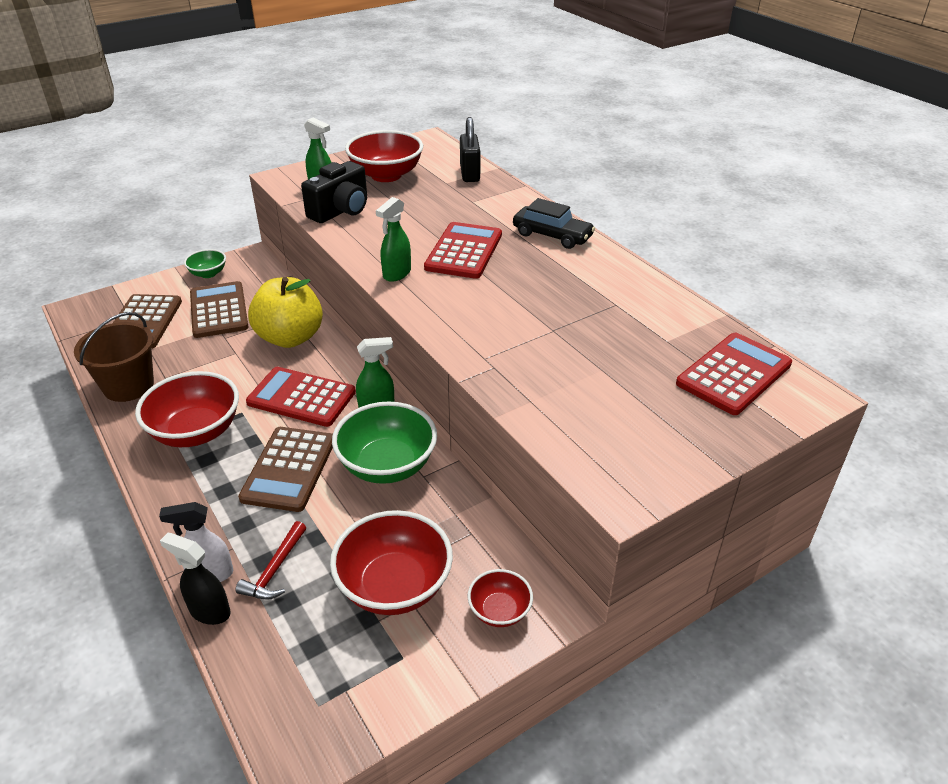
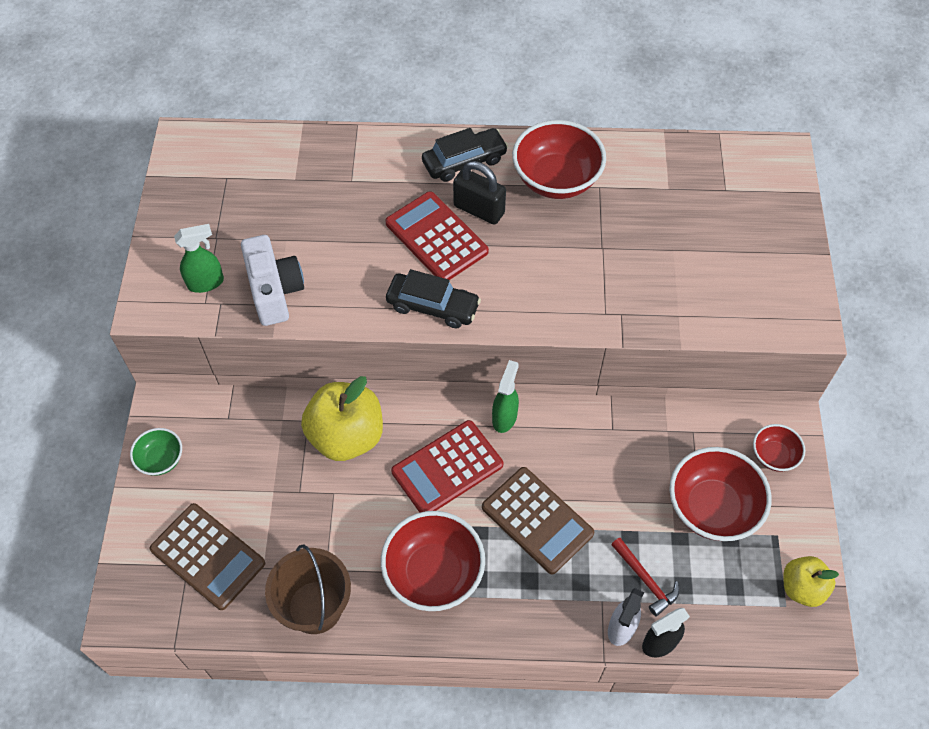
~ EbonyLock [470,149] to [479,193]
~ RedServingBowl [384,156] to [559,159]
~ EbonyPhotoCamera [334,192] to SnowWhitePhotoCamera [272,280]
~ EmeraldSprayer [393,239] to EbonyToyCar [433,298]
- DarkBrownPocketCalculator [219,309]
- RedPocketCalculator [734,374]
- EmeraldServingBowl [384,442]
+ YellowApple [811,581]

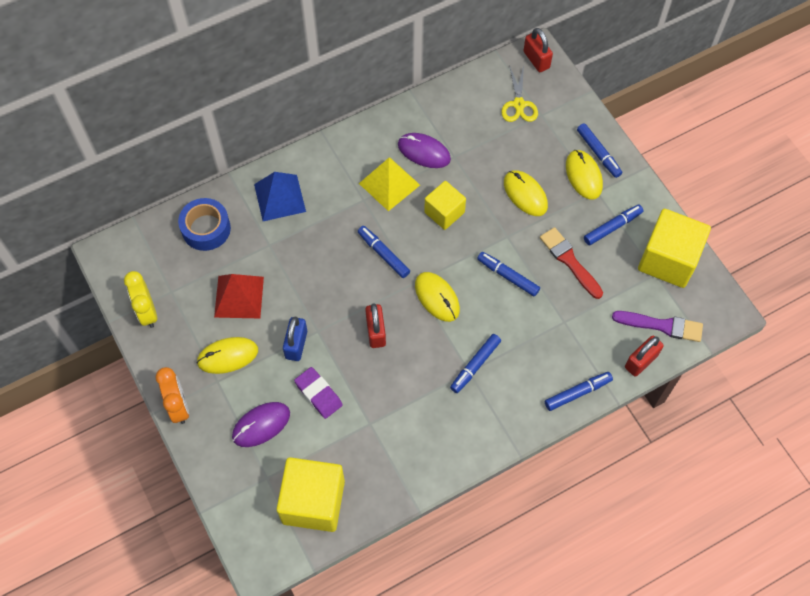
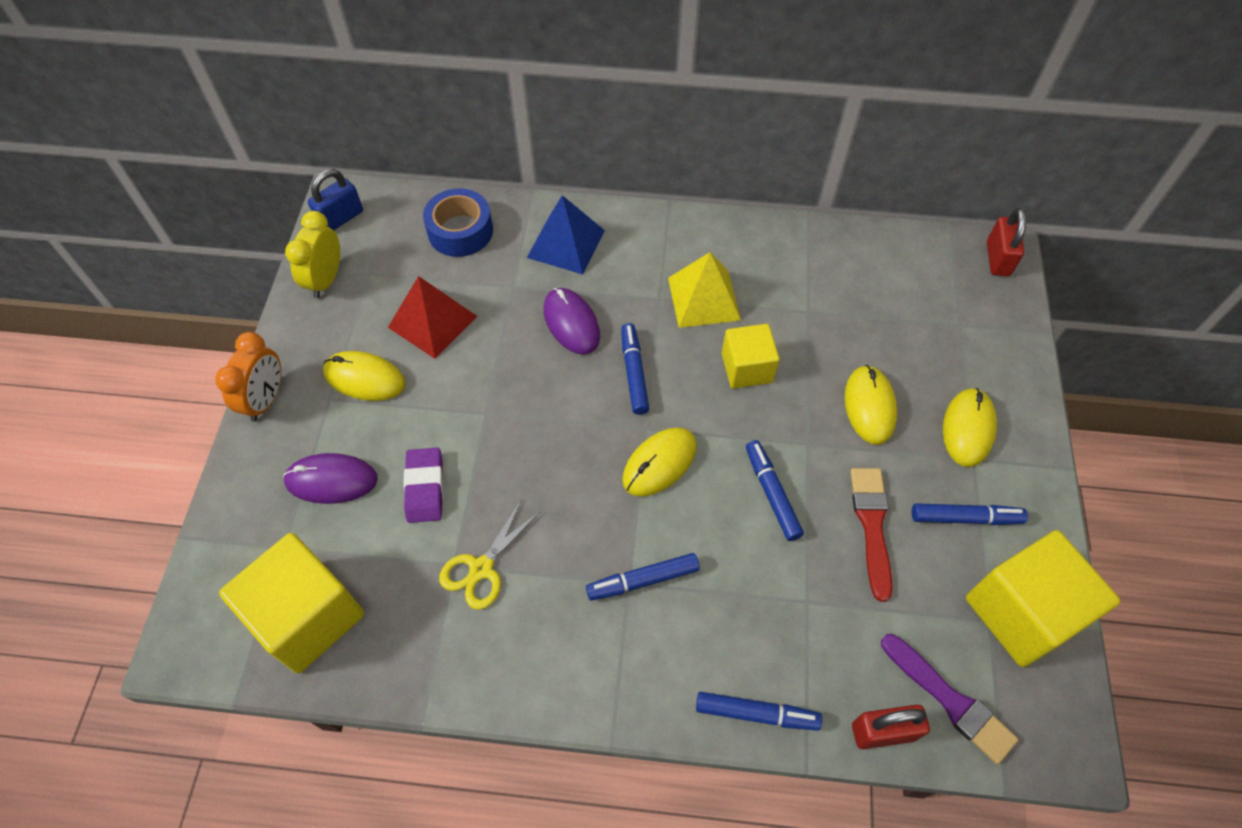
~ YellowScissors [519,94] to [490,554]
- RoyalBlueMarkerPen [599,150]
~ VioletComputerMouse [424,150] to [572,321]
~ YellowComputerMouse [437,297] = [659,462] 45 degrees clockwise
- RedLock [375,326]
~ RoyalBlueLock [295,339] to [335,199]

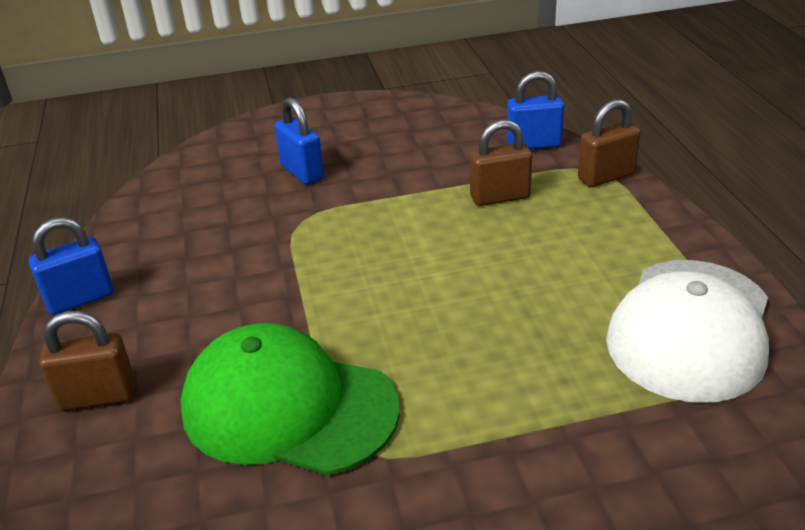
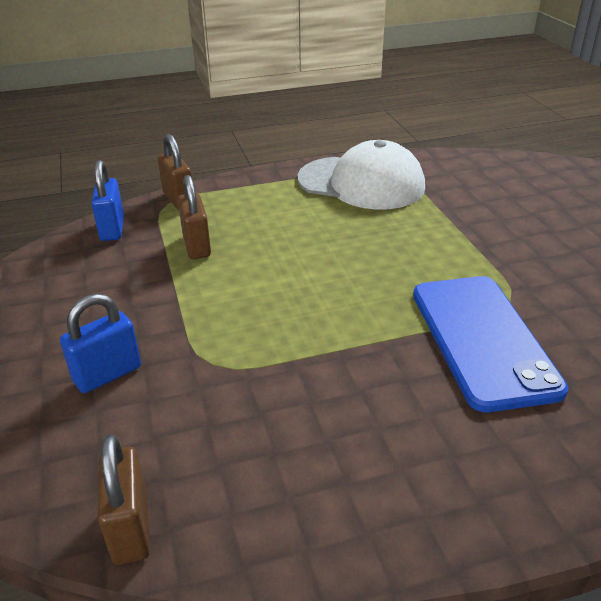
- RoyalBlueLock [71,266]
~ DarkBrownLock [87,361] to [124,499]
~ EmeraldBaseballCap [290,399] to RoyalBlueSmartphone [490,344]

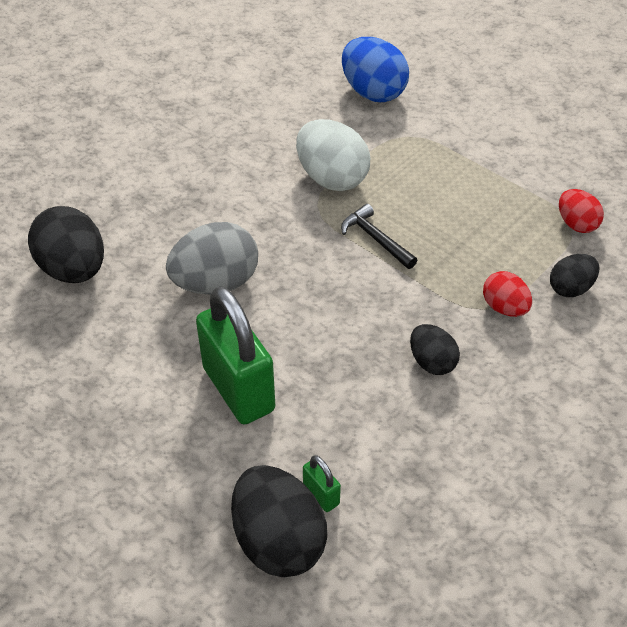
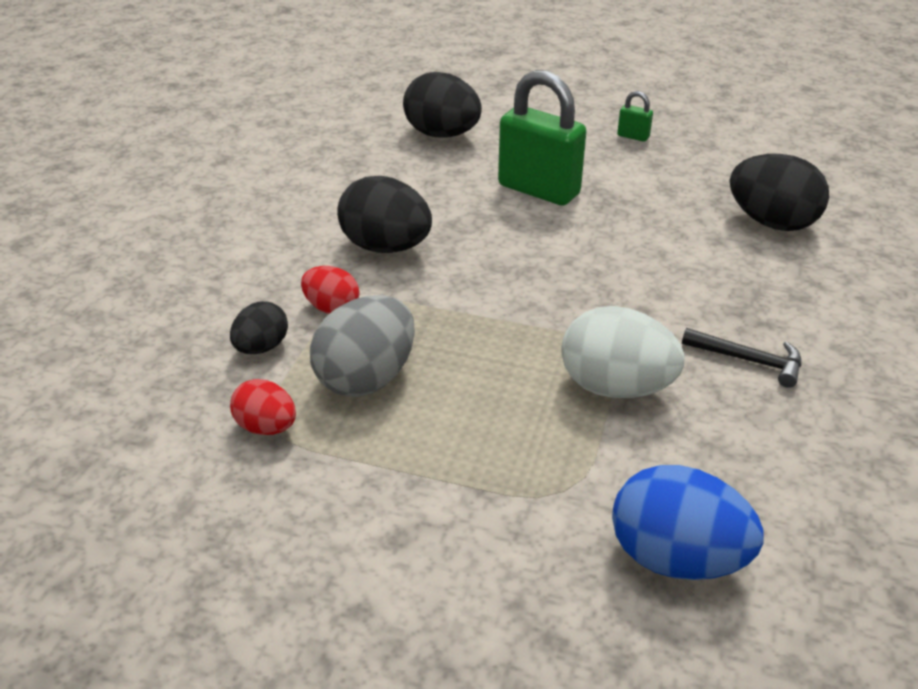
~ EbonyClawHammer [379,236] to [741,358]
~ AshGreyEggShape [212,258] to [362,346]
~ EbonyEggShape [435,349] = [384,214] x1.74
~ EmeraldLock [322,483] to [635,116]

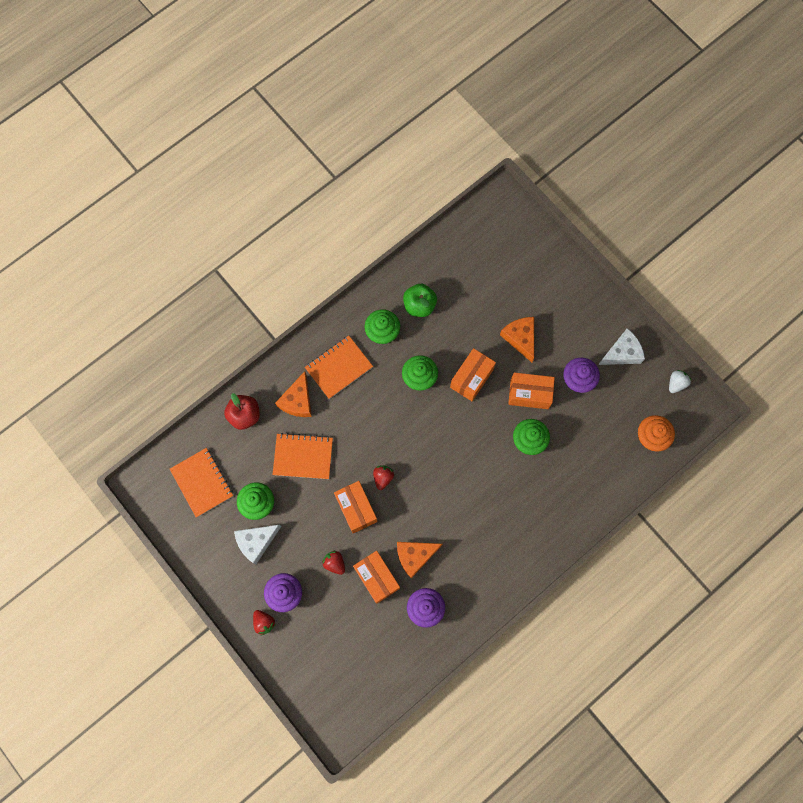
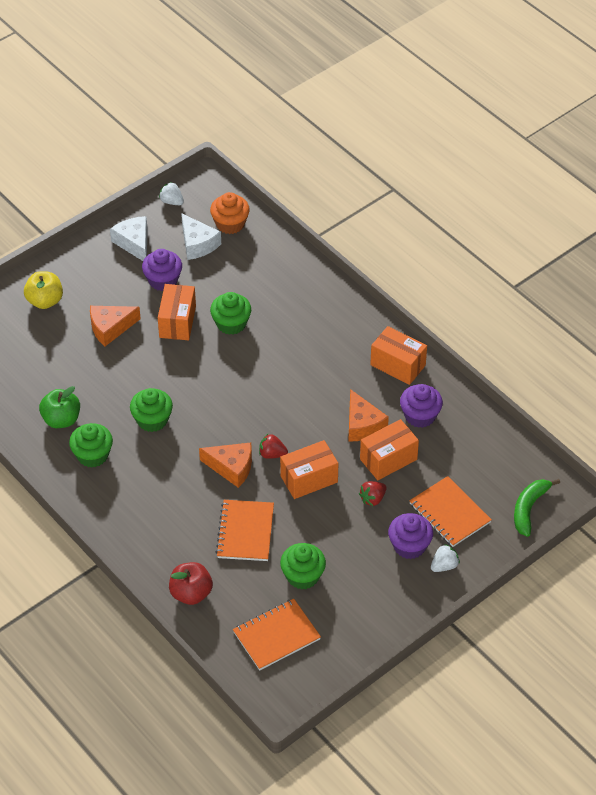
~ BrightOrangeNotebook [339,367] to [450,511]
~ BrightOrangeParcel [473,374] to [398,355]
~ BrightOrangeCheeseWedge [293,394] to [225,465]
~ SnowWhiteCheeseWedge [257,545] to [201,236]
~ RedToyStrawberry [264,622] to SnowWhiteToyStrawberry [445,558]
+ YellowApple [43,290]
+ EmeraldToyBanana [537,508]

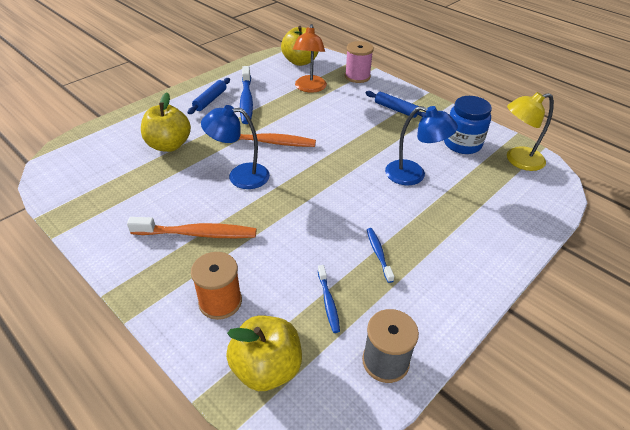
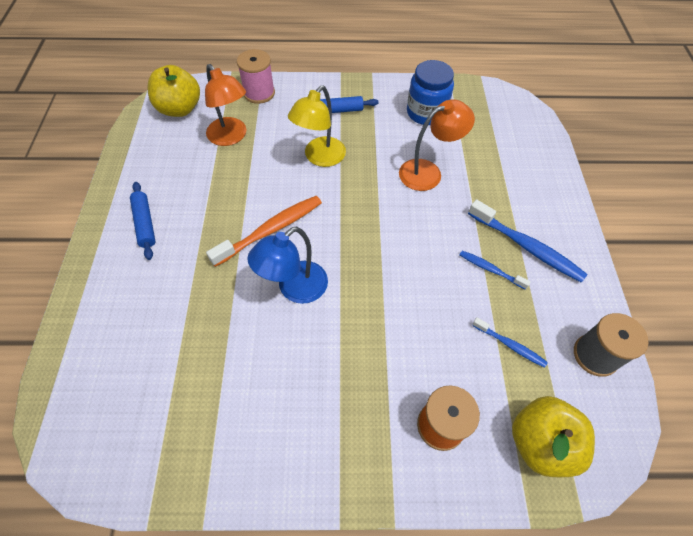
~ RoyalBlueToothbrush [246,95] to [527,241]
~ YellowReadingLamp [530,131] to [317,126]
- YellowApple [166,122]
~ RoyalBlueReadingLamp [421,145] to BrightOrangeReadingLamp [437,145]
- BrightOrangeToothbrush [192,227]

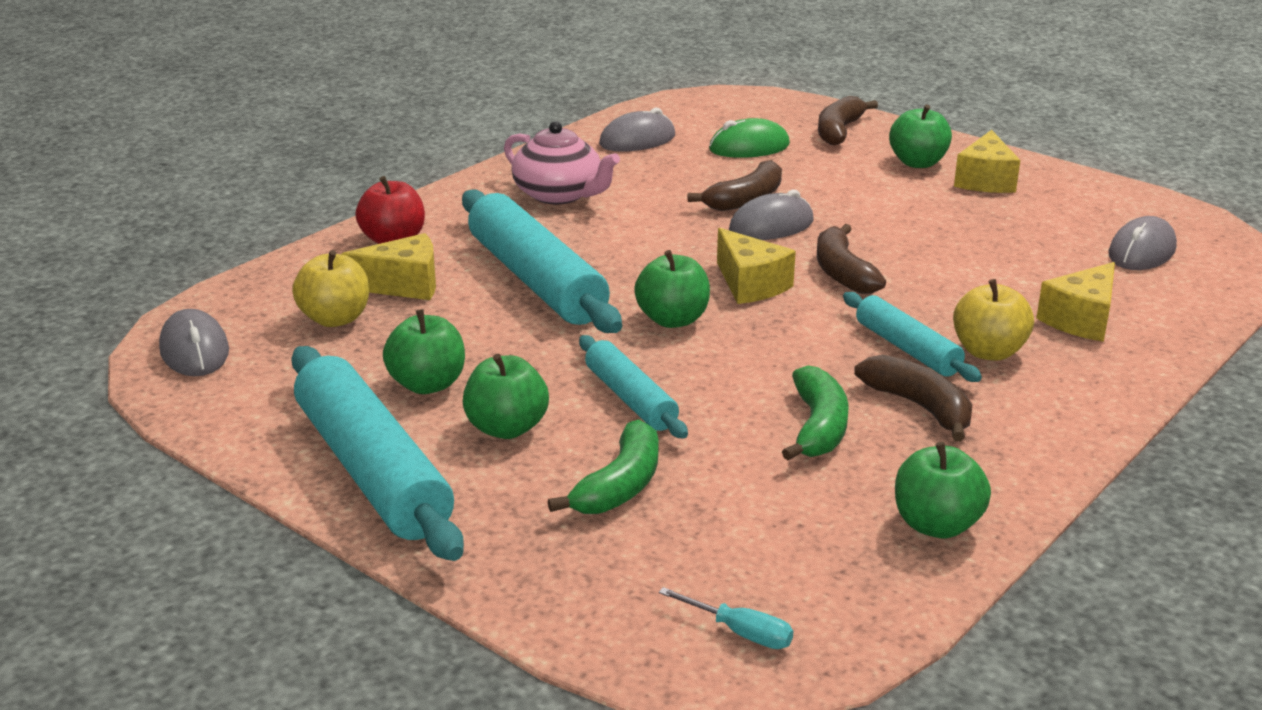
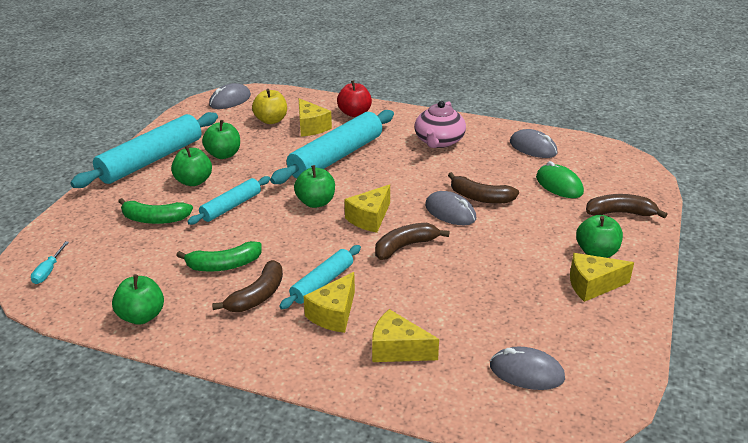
~ YellowApple [993,320] to YellowCheeseWedge [329,302]

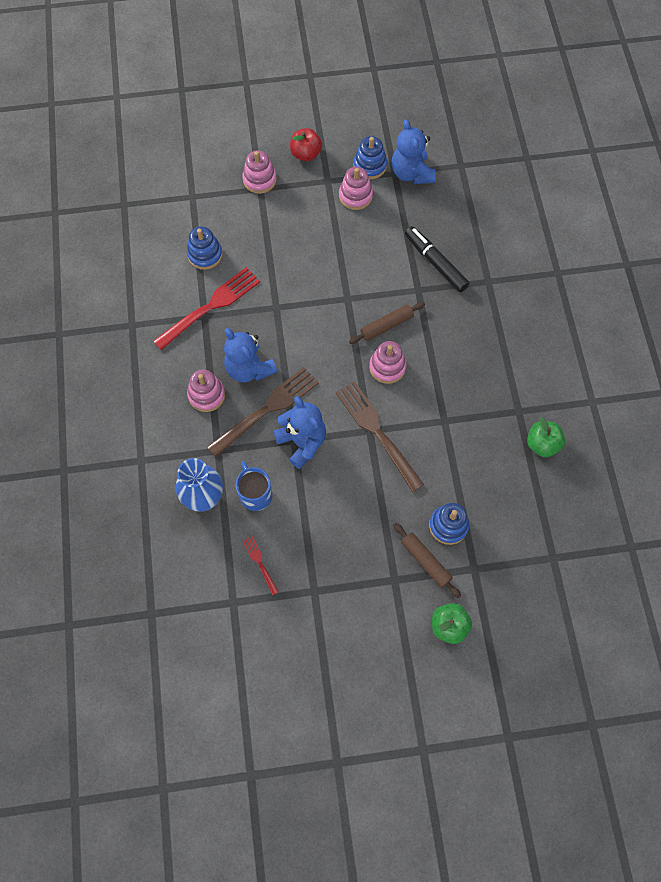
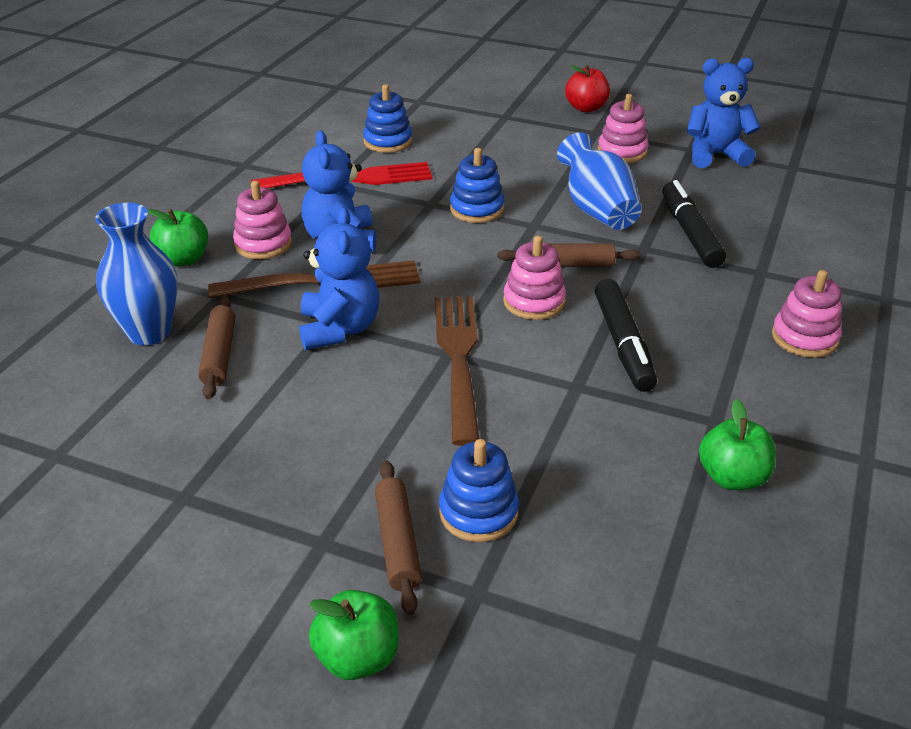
~ RoyalBlueTeddy [414,151] = [724,112] 75 degrees clockwise
~ RoyalBlueRingStacker [370,157] to [477,185]
~ PinkRingStacker [259,172] to [807,314]
~ RoyalBlueTeaMug [253,486] to DarkBrownRollingPin [216,347]
- RedTableFork [260,565]
+ RoyalBlueTallVase [599,181]
+ EmeraldApple [177,238]
+ EbonyMarkerPen [626,335]

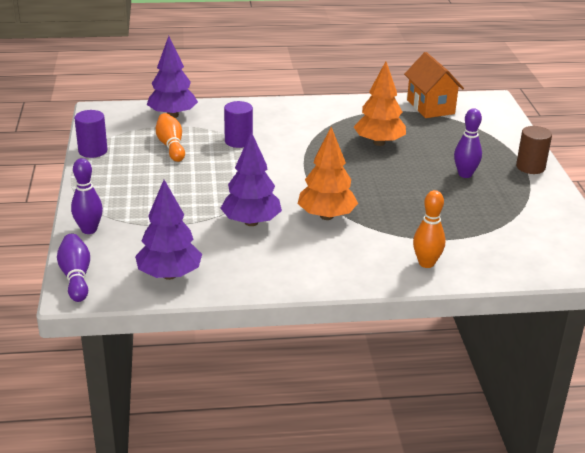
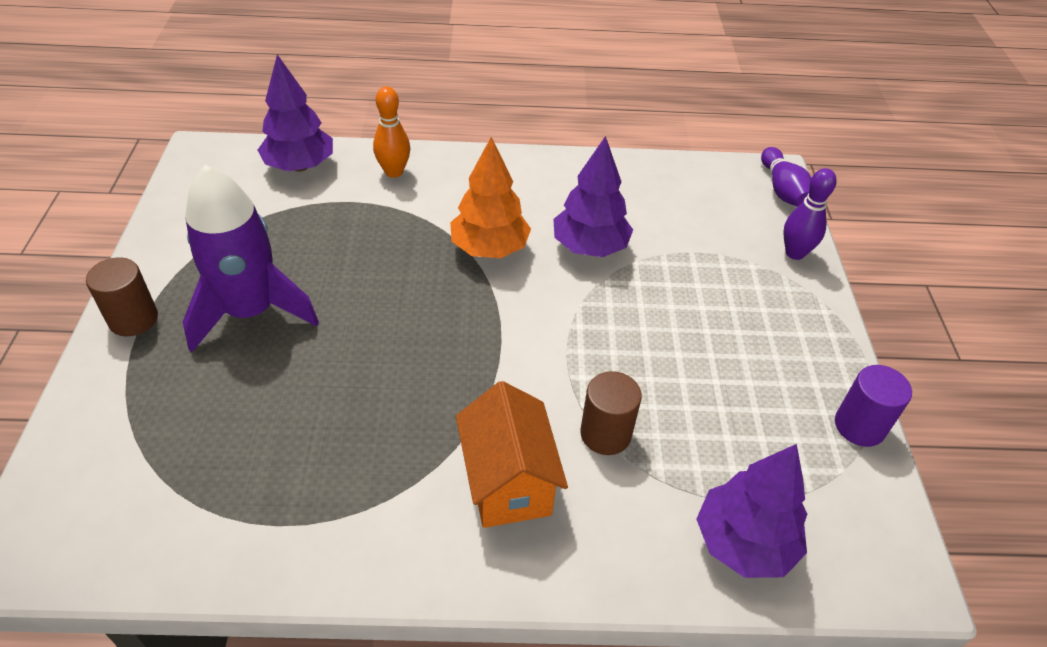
~ BrightOrangeToyHouse [434,85] to [512,454]
- BrightOrangeFirTree [380,103]
~ VioletCylinder [238,124] to DarkBrownCylinder [611,413]
~ VioletTenpin [468,143] to VioletToyRocket [251,258]
- BrightOrangeTenpin [170,137]
~ VioletFirTree [168,230] to [295,113]

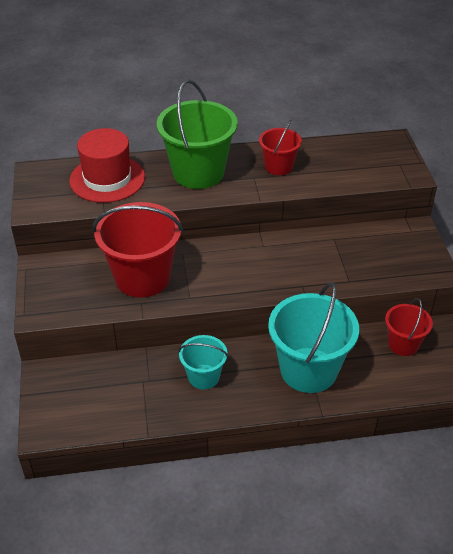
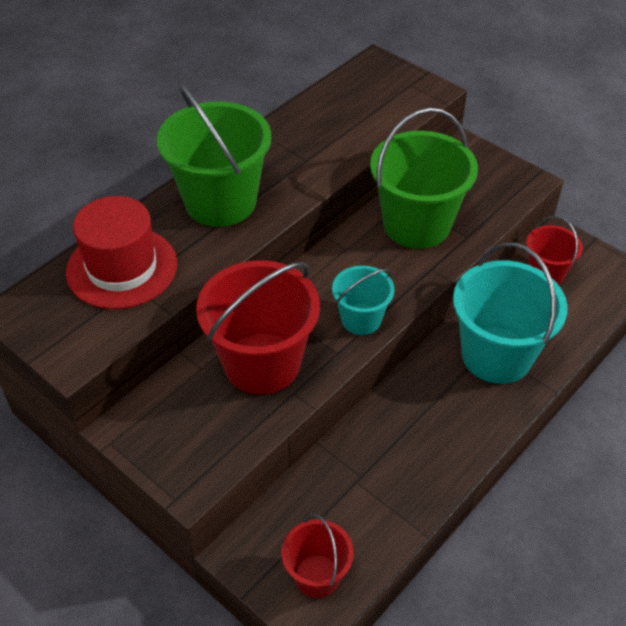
~ RedPail [280,147] to [318,556]
~ TurquoisePail [203,362] to [363,300]
+ EmeraldPail [424,178]

